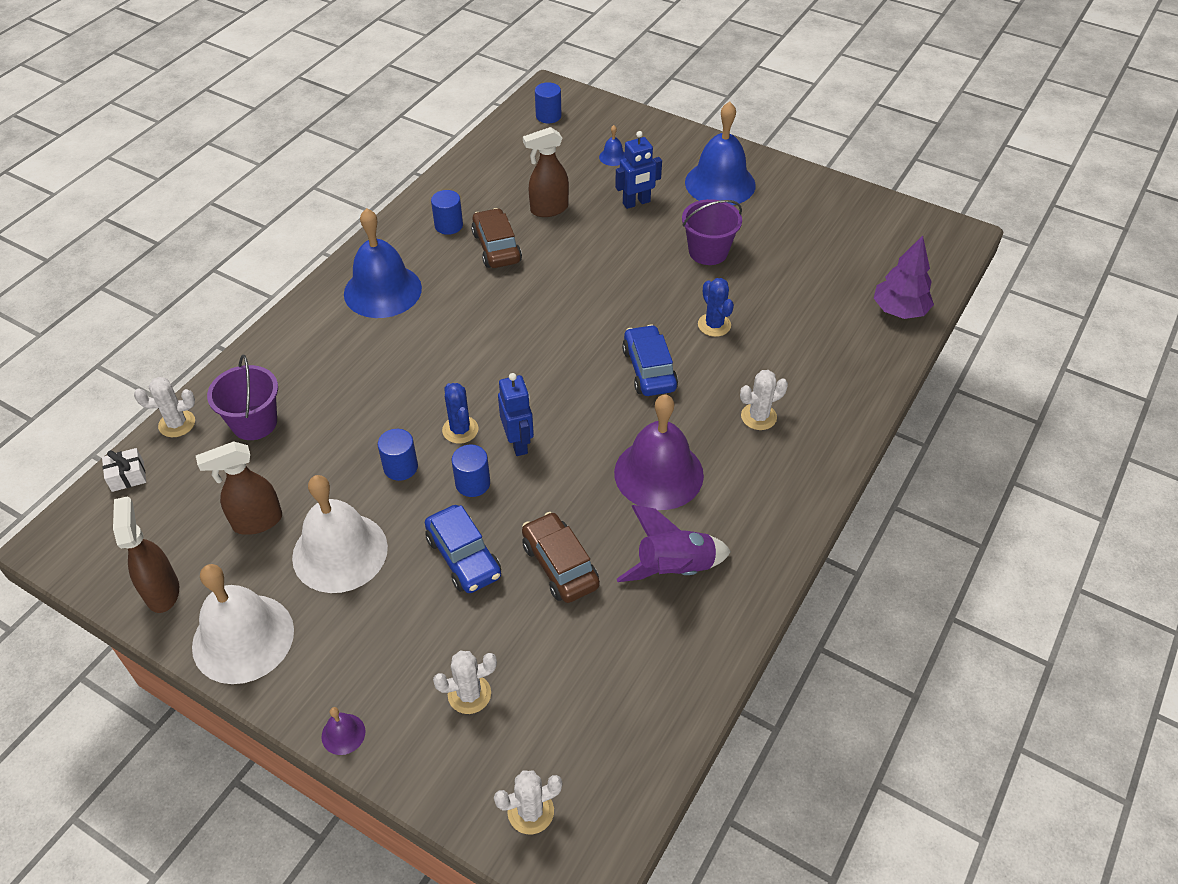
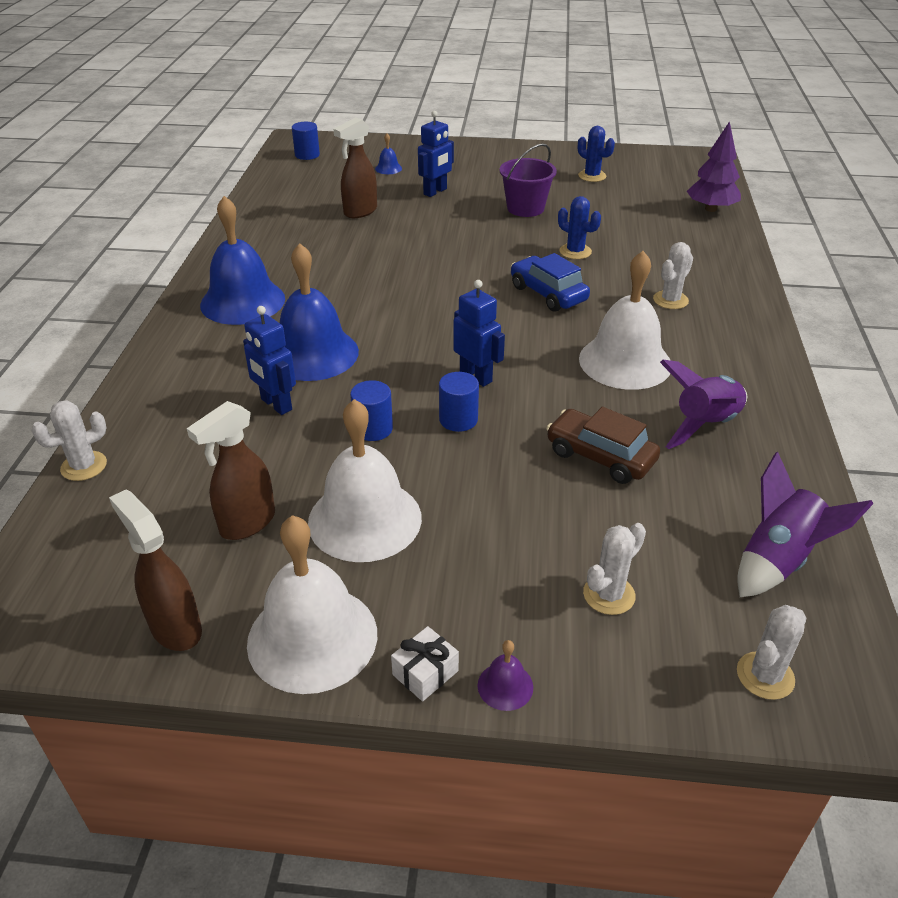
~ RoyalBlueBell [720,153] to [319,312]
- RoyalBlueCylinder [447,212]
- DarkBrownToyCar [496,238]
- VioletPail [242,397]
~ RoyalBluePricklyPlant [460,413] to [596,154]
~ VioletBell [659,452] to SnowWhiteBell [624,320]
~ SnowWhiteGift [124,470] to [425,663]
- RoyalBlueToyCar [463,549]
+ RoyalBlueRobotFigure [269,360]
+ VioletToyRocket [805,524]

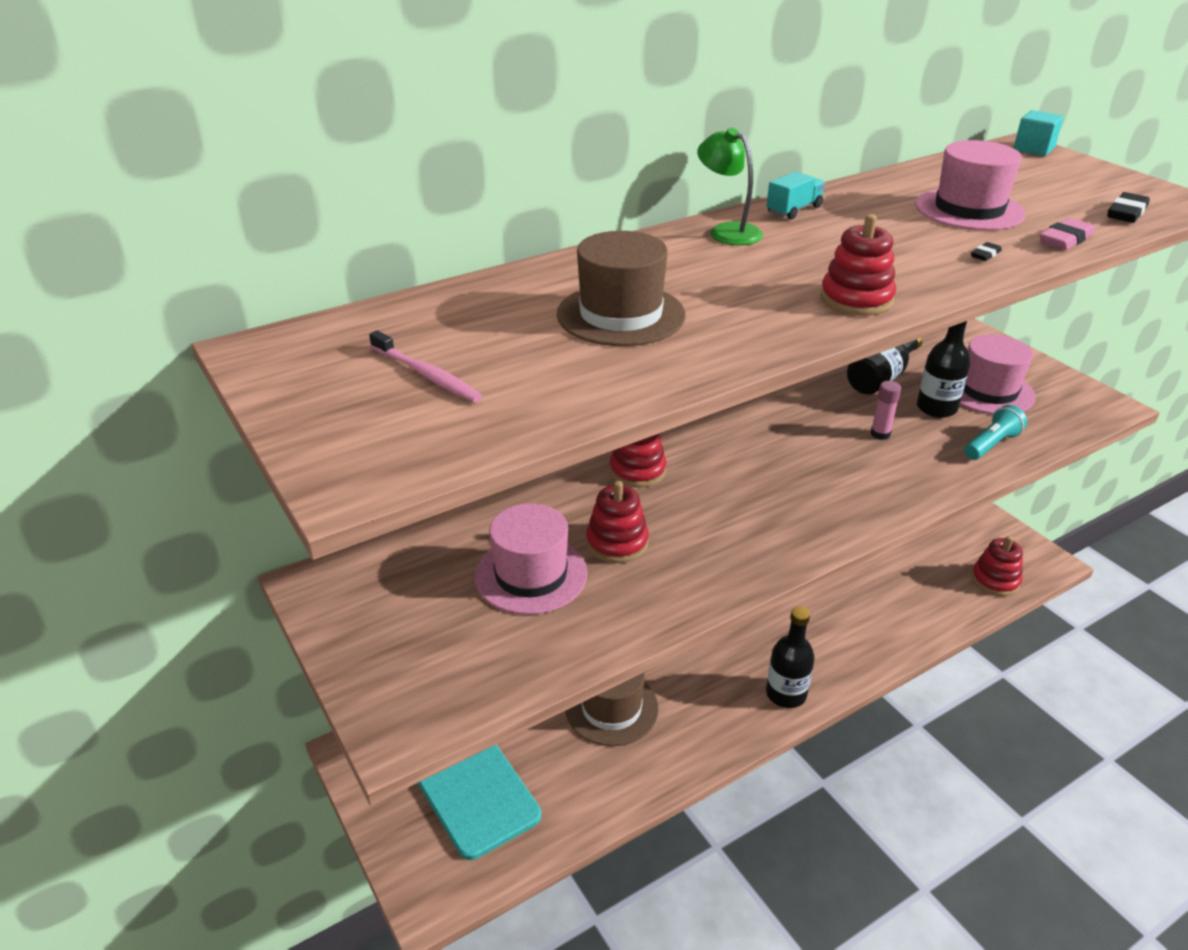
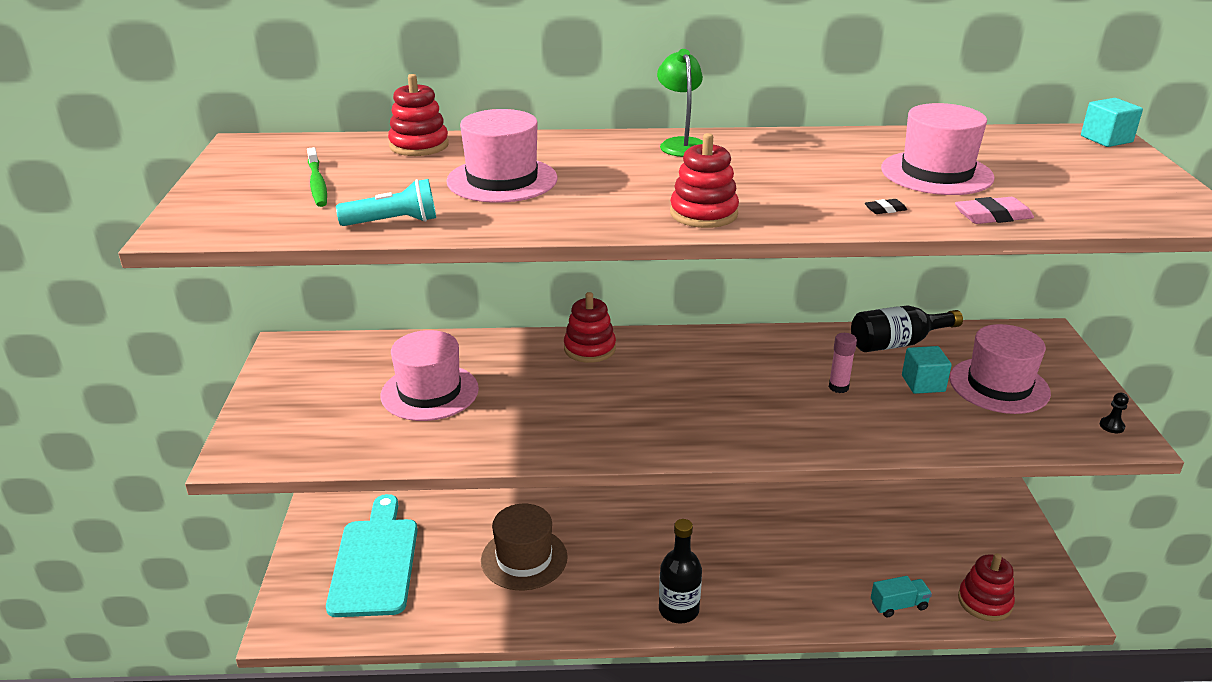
~ TurquoiseTruck [796,195] to [901,596]
- EbonyEraser [1128,207]
~ DarkBrownHat [621,288] to PinkHat [502,156]
~ EbonyFlask [943,369] to TurquoiseBlock [927,370]
~ PinkToothbrush [425,366] to EmeraldToothbrush [317,177]
~ TurquoisePocketTorch [995,432] to [386,202]
~ RedRingStacker [617,522] to [418,115]
+ EbonyChessPawn [1114,413]

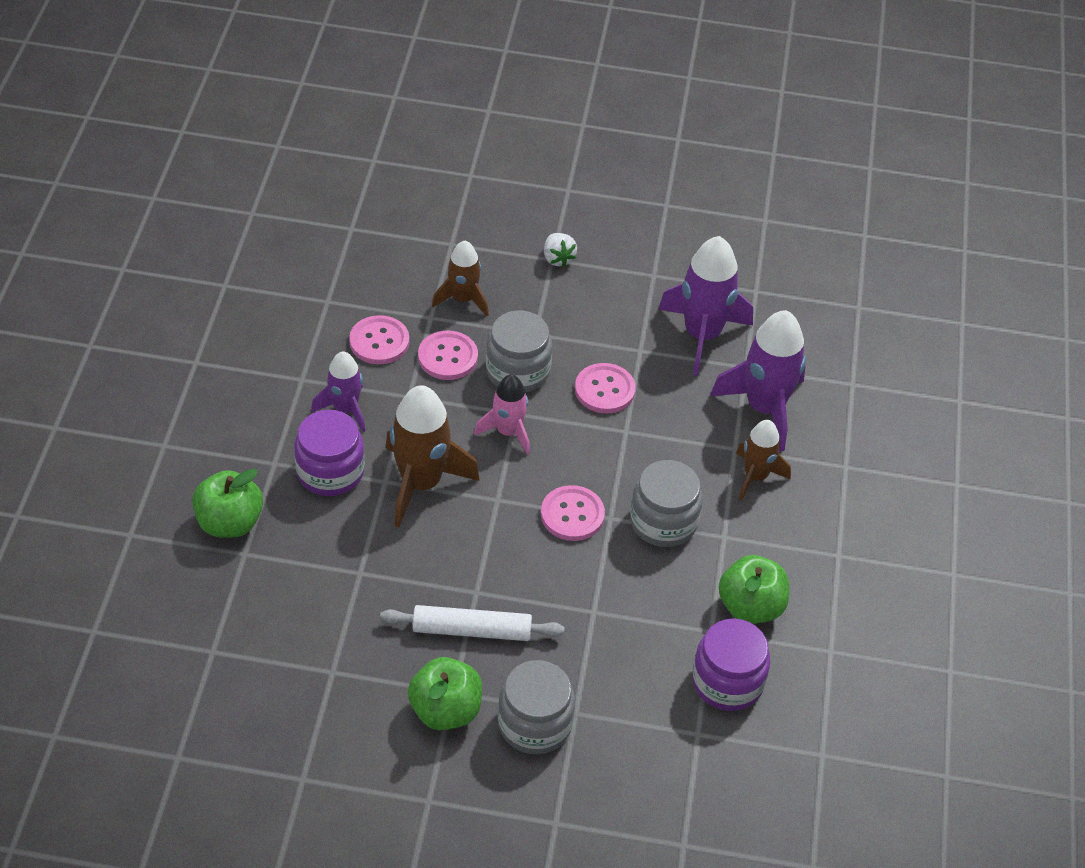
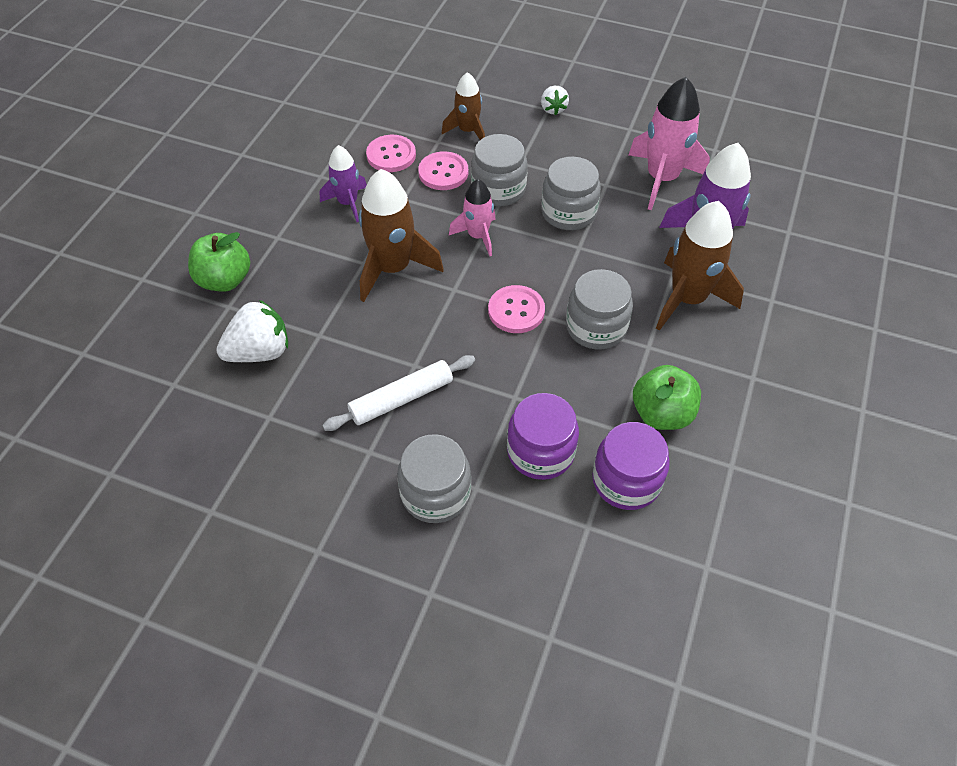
~ VioletToyRocket [705,306] to PinkToyRocket [669,143]
~ PinkSewingButton [605,388] to AshGreyPreserveJar [571,193]
~ VioletPreserveJar [329,453] to [543,436]
~ DarkBrownToyRocket [763,460] = [700,266] x1.66
~ SnowWhiteRollingPin [472,623] = [398,393] 45 degrees counterclockwise
- EmeraldApple [445,693]
+ SnowWhiteToyStrawberry [252,331]

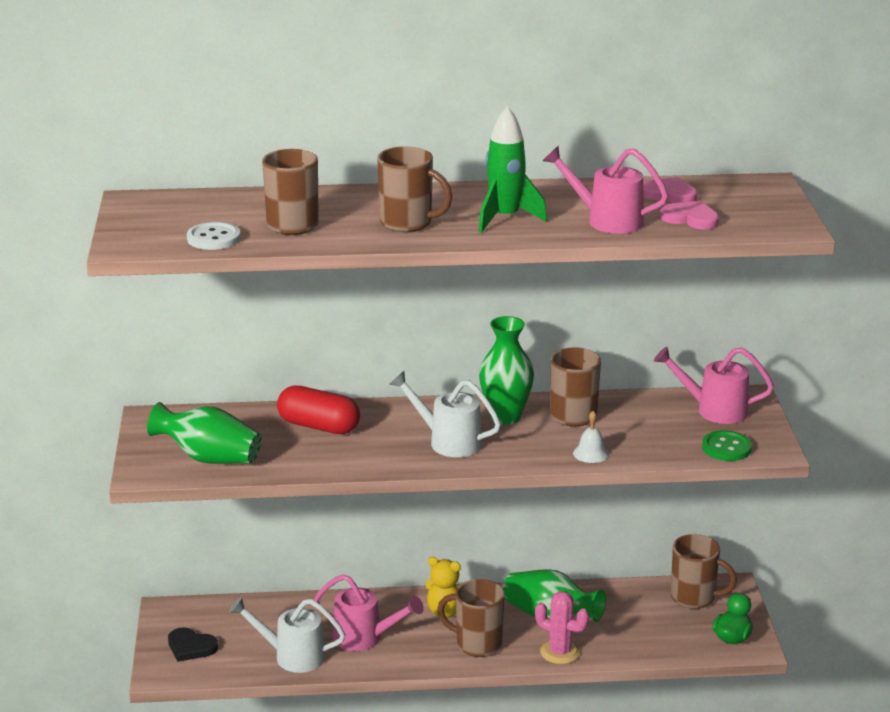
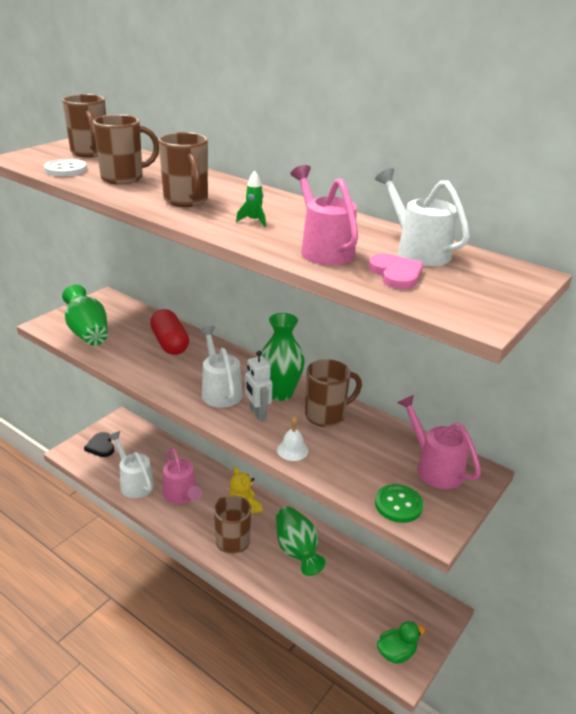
~ EmeraldToyRocket [513,169] = [251,198] x0.48
~ PinkHeart [670,190] to SnowWhiteWateringPot [422,217]
~ DarkBrownTeaMug [704,571] to [84,126]
- PinkPricklyPlant [562,627]
+ SnowWhiteRobotFigure [259,386]

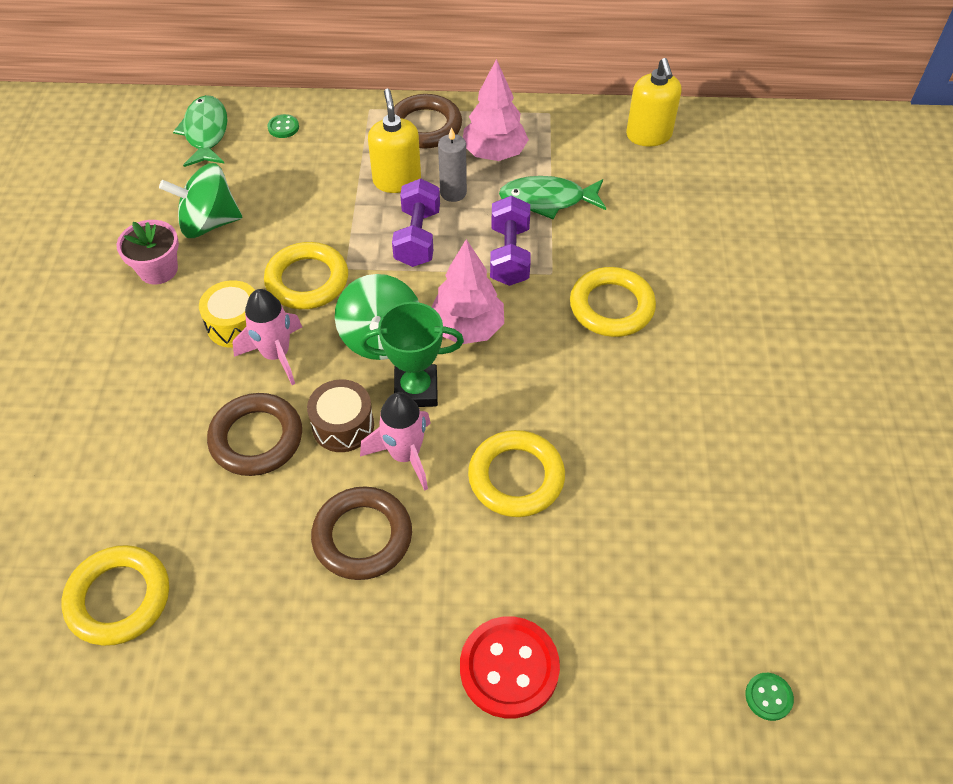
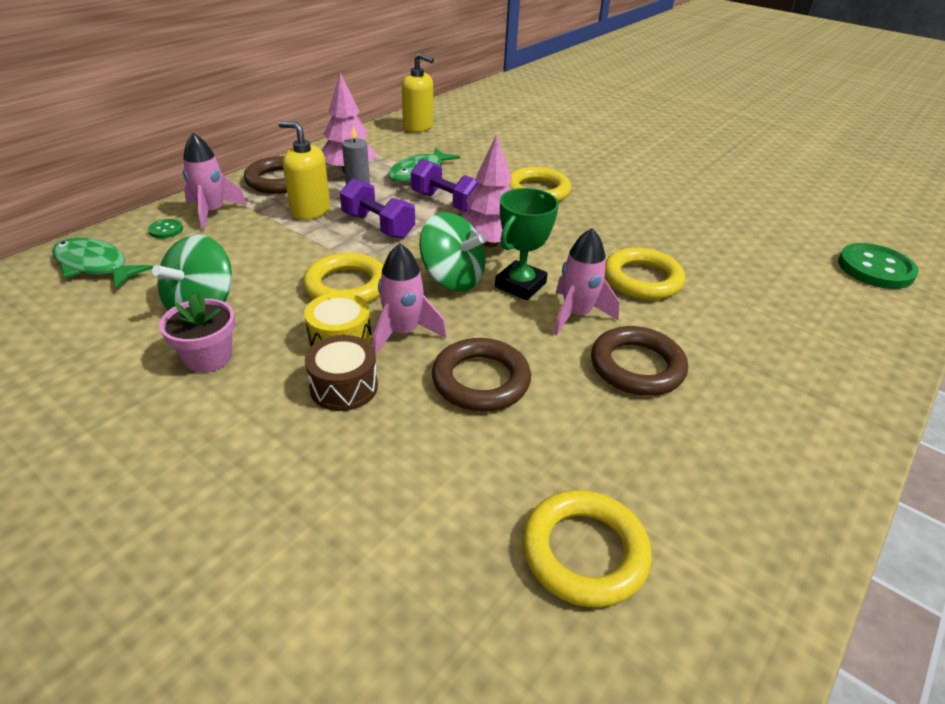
~ DarkBrownSnareDrum [340,415] to [341,373]
- RedSewingButton [510,667]
~ EmeraldSewingButton [769,697] = [878,266] x2.18
+ PinkToyRocket [215,181]

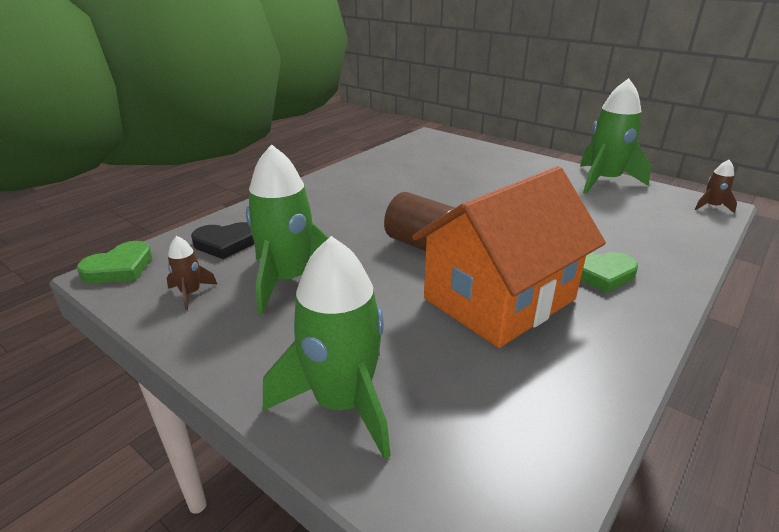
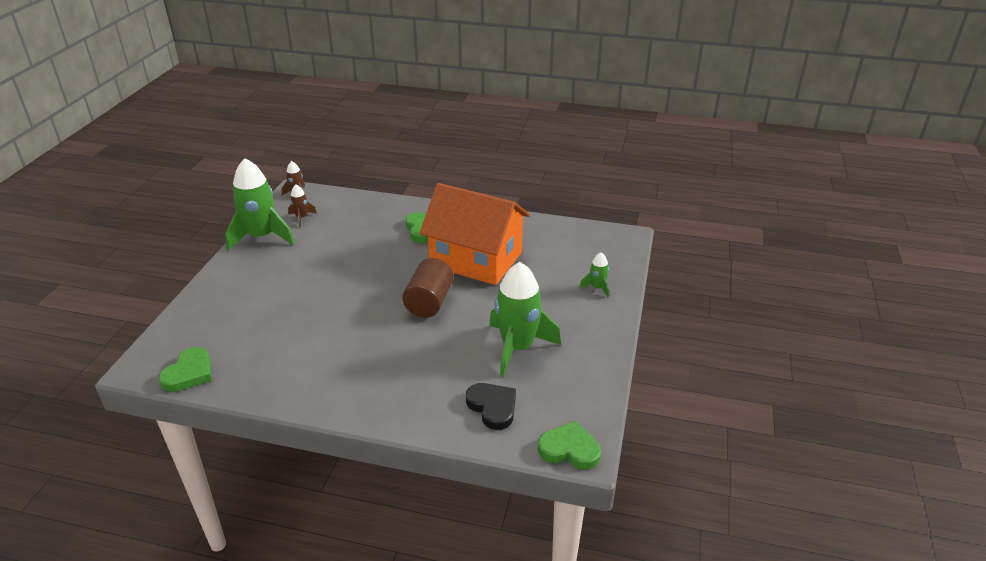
~ DarkBrownToyRocket [192,273] to [302,206]
~ EmeraldToyRocket [327,348] = [594,275] x0.45
+ EmeraldHeart [185,369]

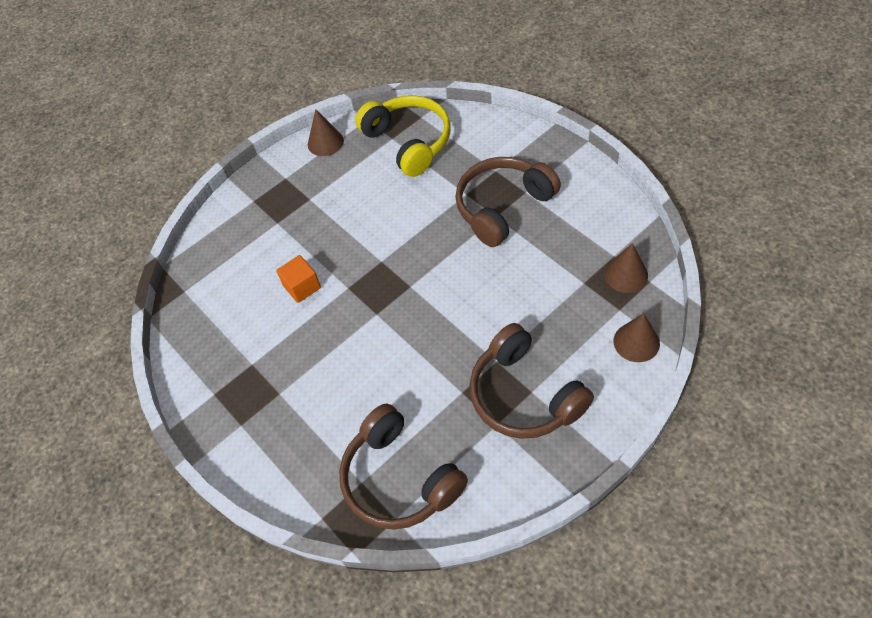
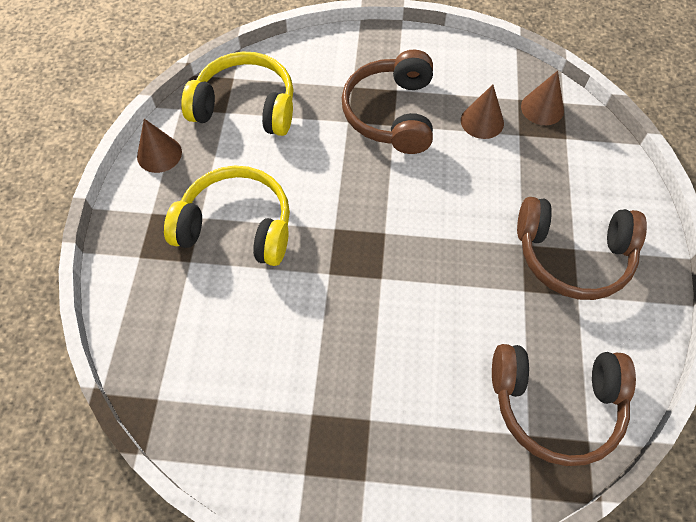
- BrightOrangeBlock [298,279]
~ DarkBrownSolidCone [637,337] to [482,112]
+ YellowHeadphones [227,216]

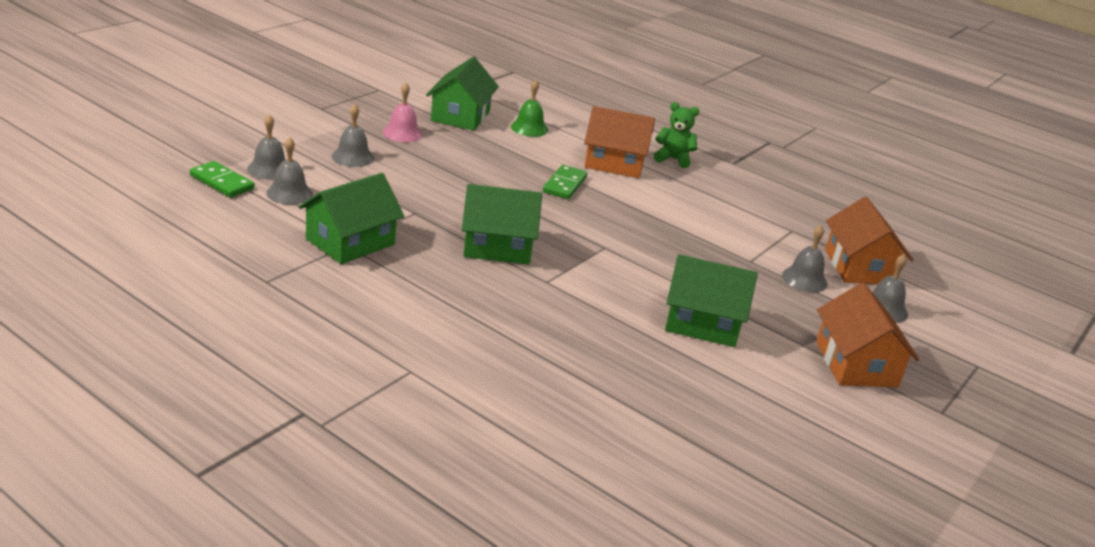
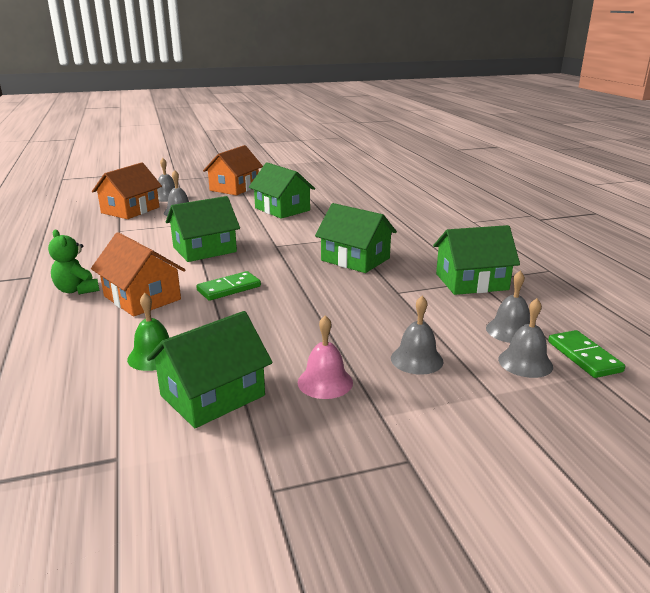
+ EmeraldToyHouse [203,229]

